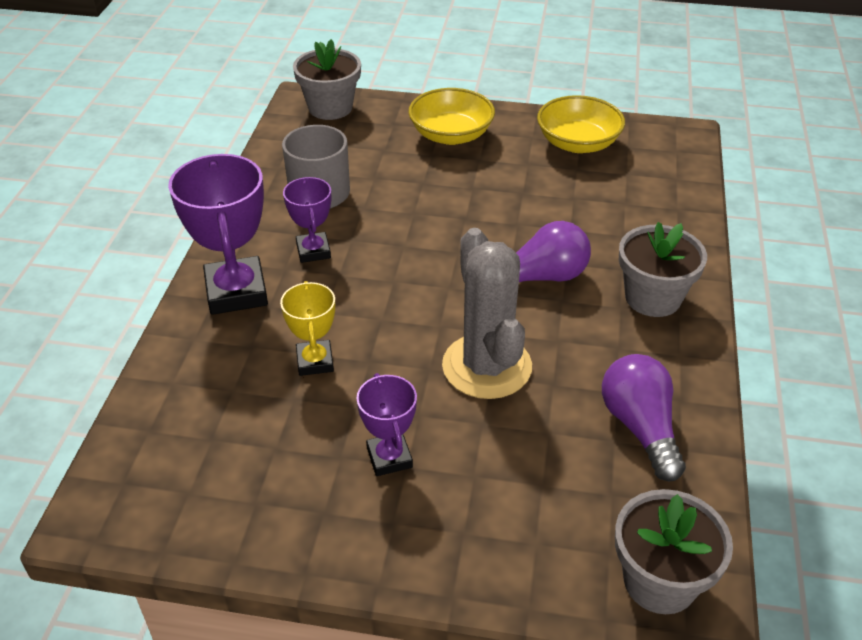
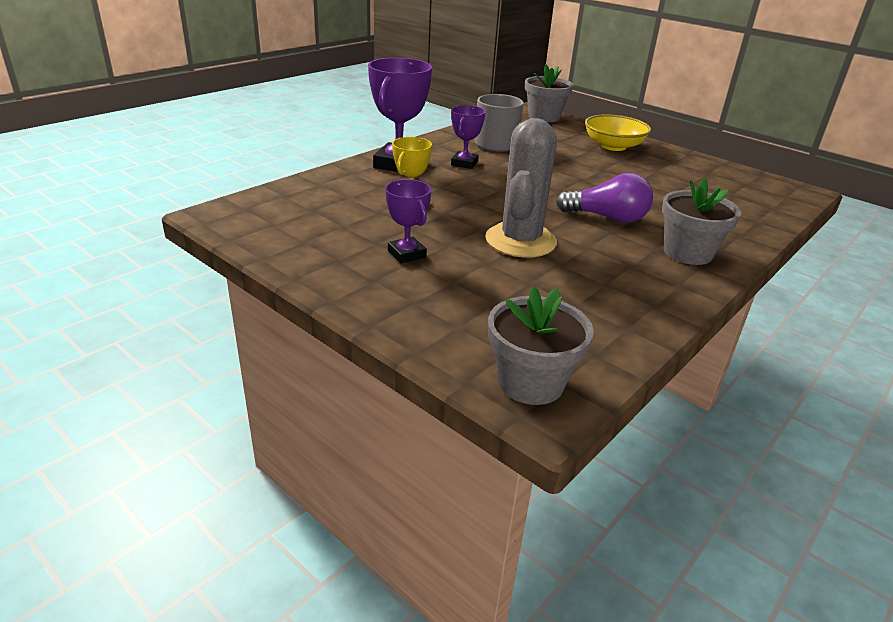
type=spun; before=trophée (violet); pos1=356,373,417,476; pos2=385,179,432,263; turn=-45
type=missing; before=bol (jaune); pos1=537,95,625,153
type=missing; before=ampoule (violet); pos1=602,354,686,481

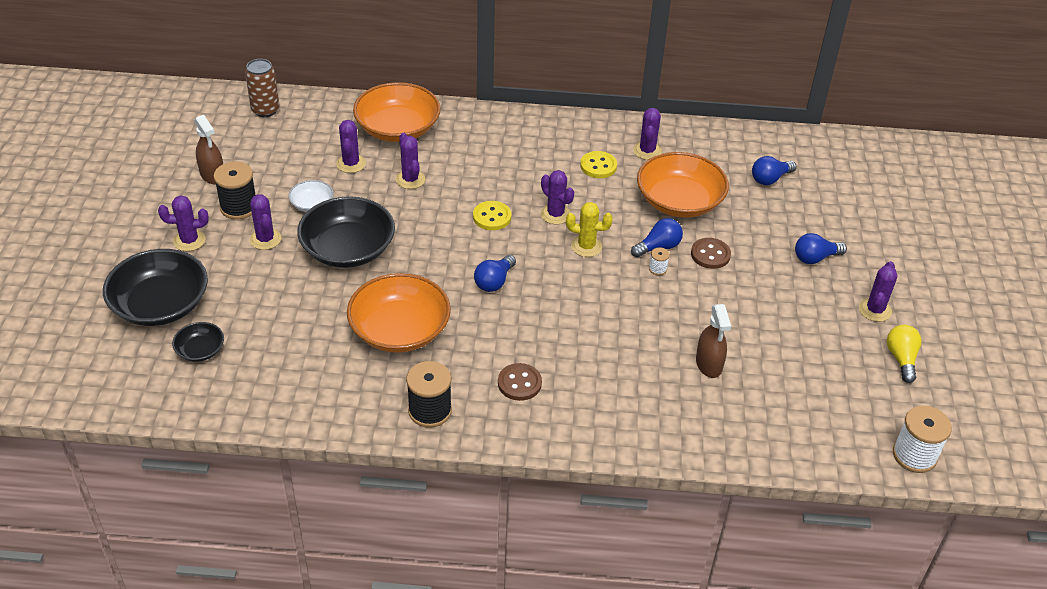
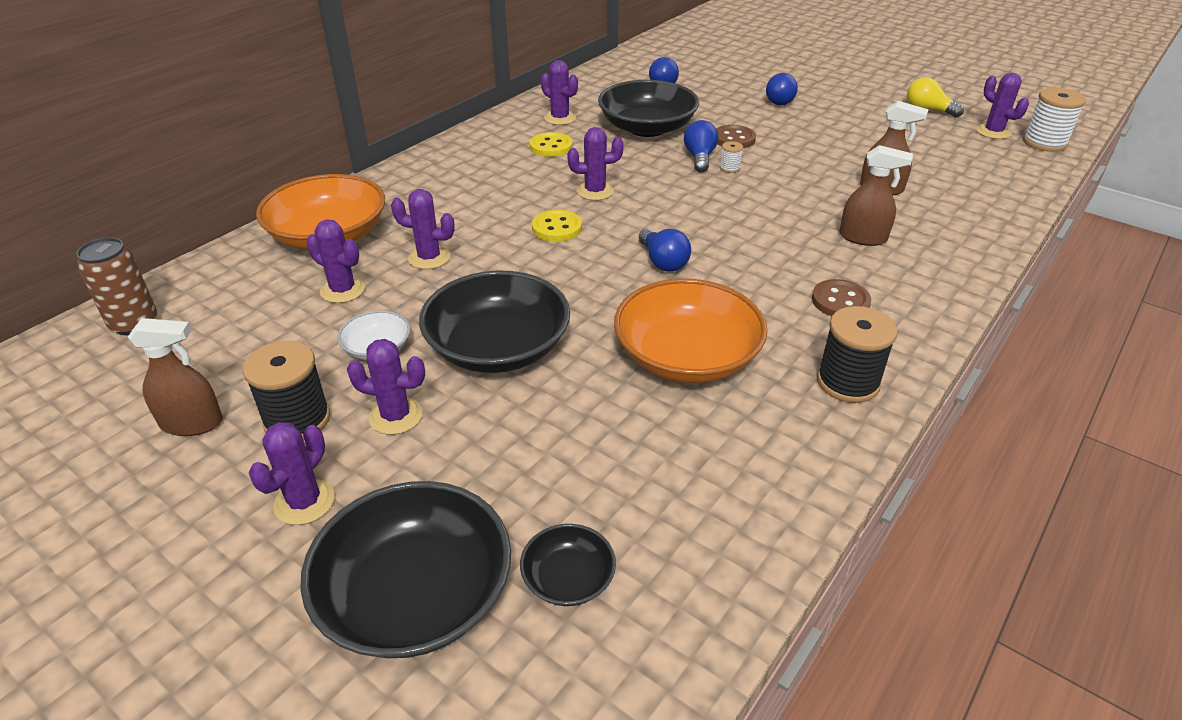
type=colour; before=bol (orange); after=bol (noir); pos1=637,152,729,218; pos2=598,80,699,137
type=appeared; after=vaporisateur (marron); pos2=840,145,913,246
type=relocated; before=cactus (violet); pos1=859,261,897,322; pos2=976,73,1029,139
type=missing; before=cactus (jaune); pos1=566,202,613,257

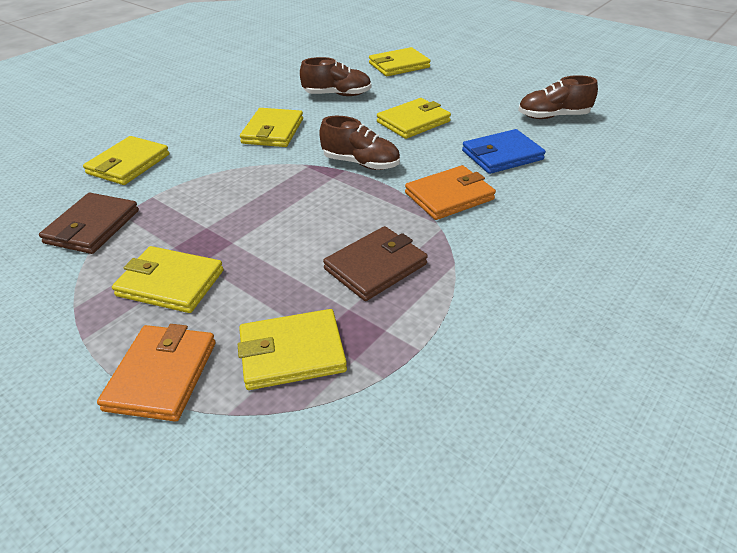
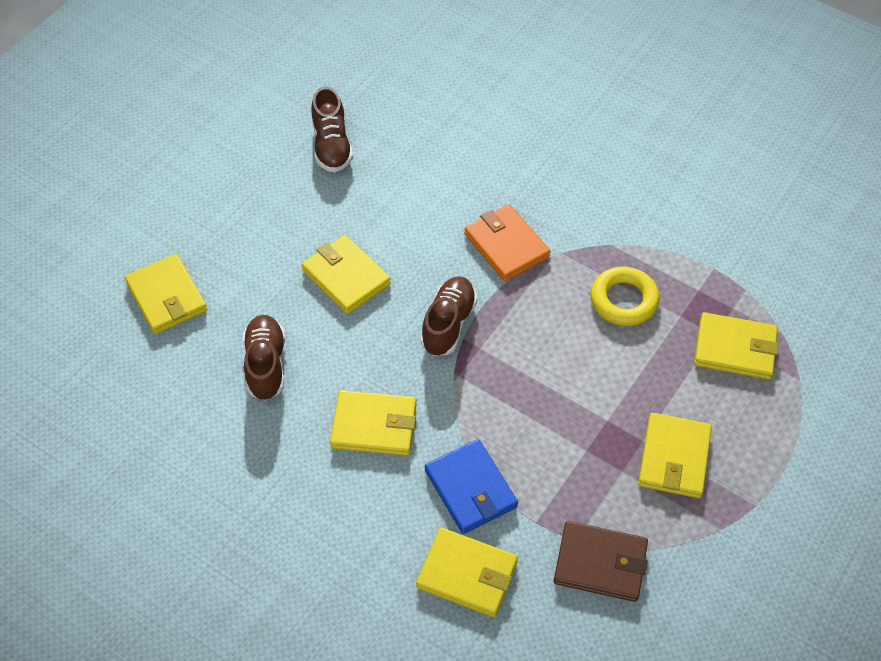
type=relocated; before=portefeuille (bleu); pos1=462,129,546,174; pos2=425,439,518,534
type=exchanged; before=portefeuille (marron); after=anneau (jaune); pos1=323,226,428,301; pos2=591,267,660,326
type=spun; before=portefeuille (jaune); pos1=238,309,347,390; pos2=694,312,779,380; turn=-60
type=missing; before=portefeuille (orange); pos1=97,324,216,421

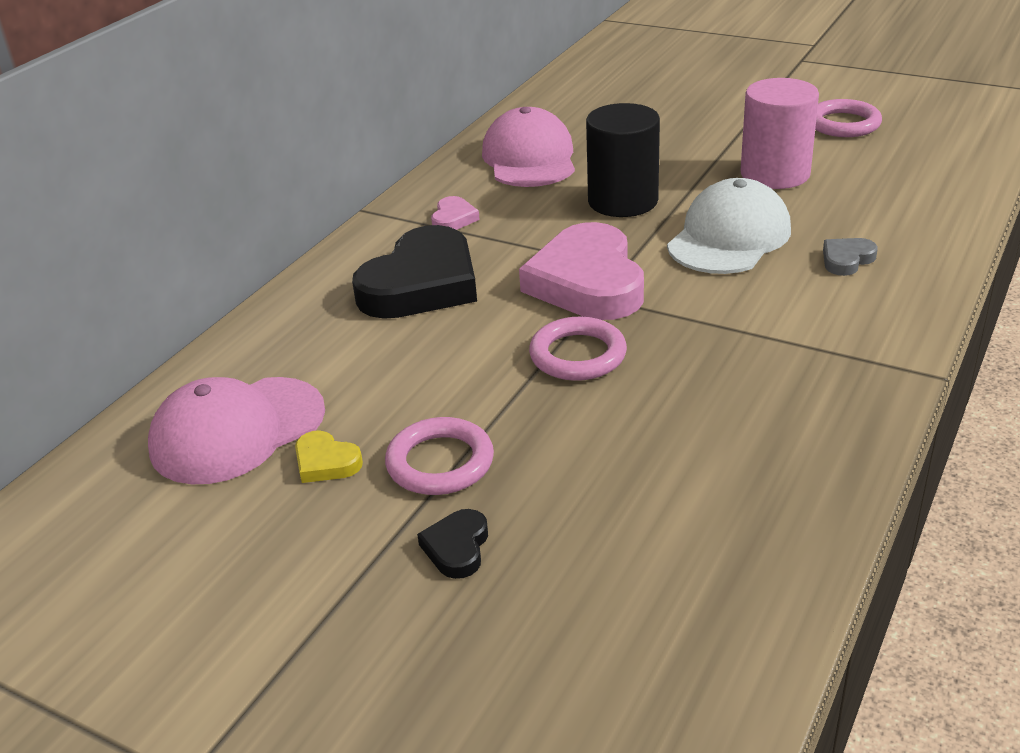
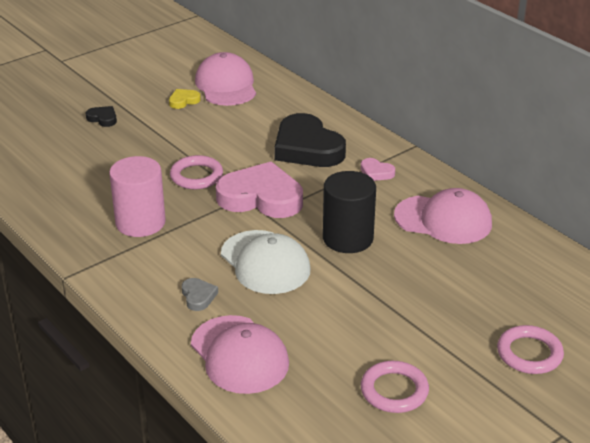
type=relocated; before=cylindre (rose); pos1=740,78,819,189; pos2=109,156,166,237
type=appeared; after=casquette (rose); pos2=191,315,289,394
type=relocated; before=anneau (rose); pos1=385,417,494,495; pos2=497,325,564,374

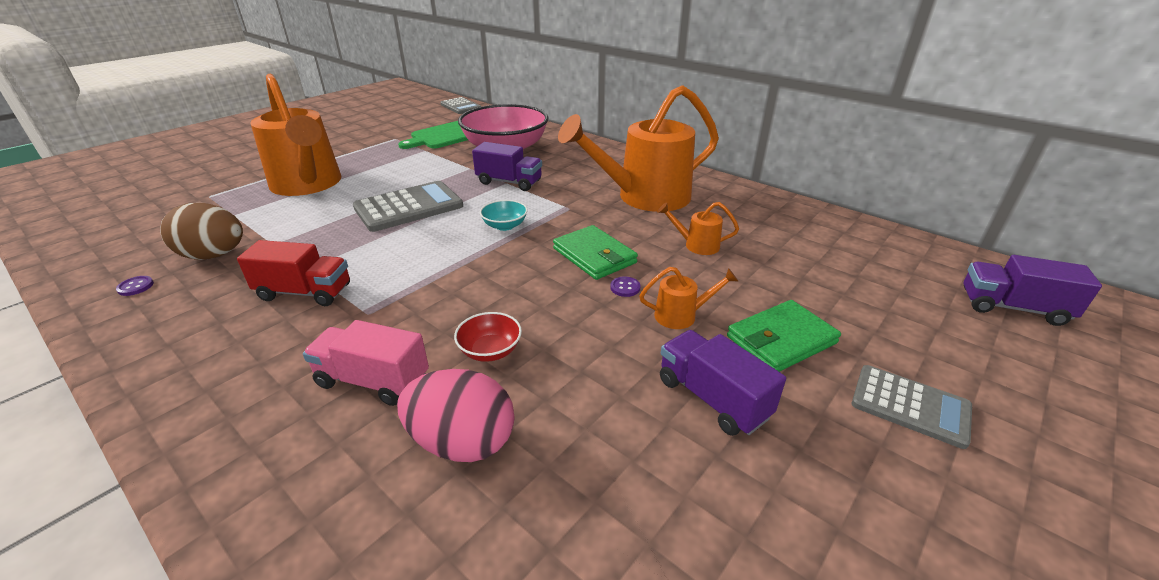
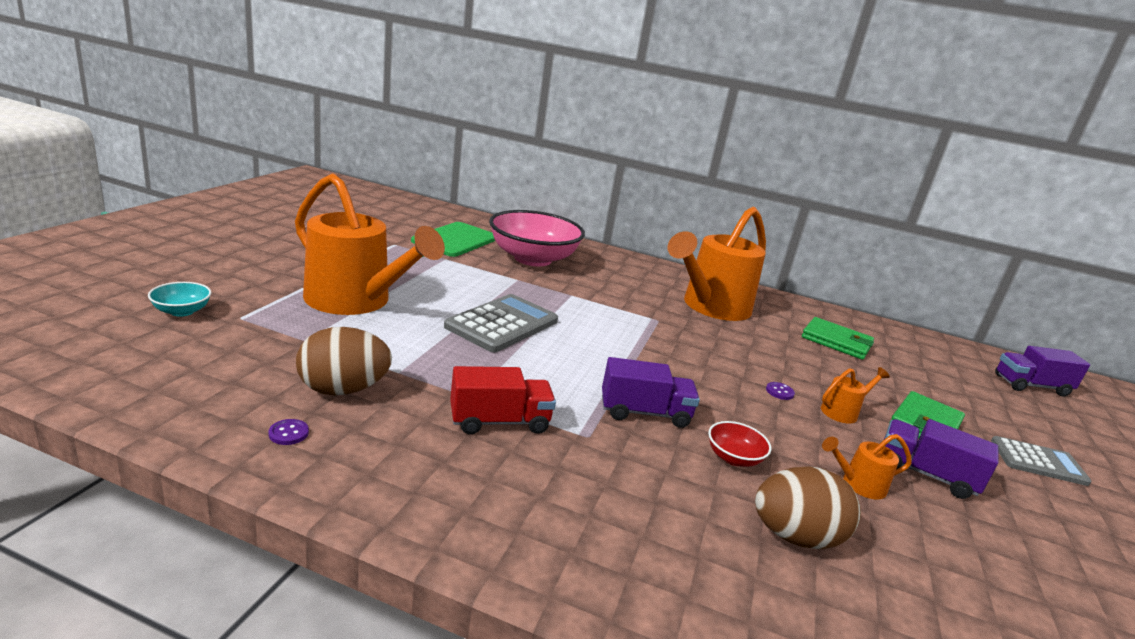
type=relocated; before=bol (turquoise); pos1=480,200,528,231; pos2=148,282,211,316
type=relocated; before=camion (violet); pos1=472,142,542,191; pos2=602,357,700,428
type=colour; before=œuf (rose); after=œuf (marron); pos1=397,369,515,462; pos2=755,466,861,549
type=relocated; before=portefeuille (vert); pos1=553,225,638,280; pos2=802,317,874,360
type=relocated; before=arrosoir (orange); pos1=657,202,739,255; pos2=822,434,912,500
type=missing; before=camion (rose); pos1=303,320,429,406
type=missing; before=calculatrice (gris); pos1=440,97,481,114

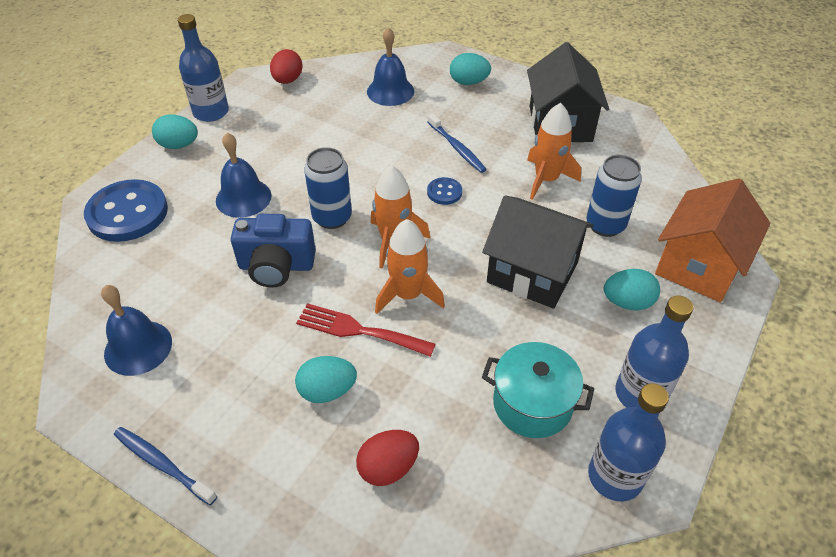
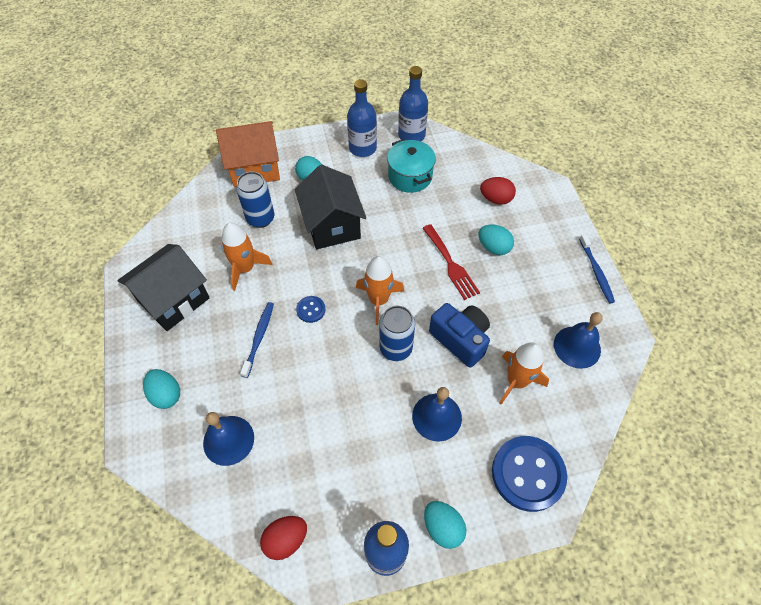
type=relocated; before=fusée (orange); pos1=375,219,445,314; pos2=500,342,549,405

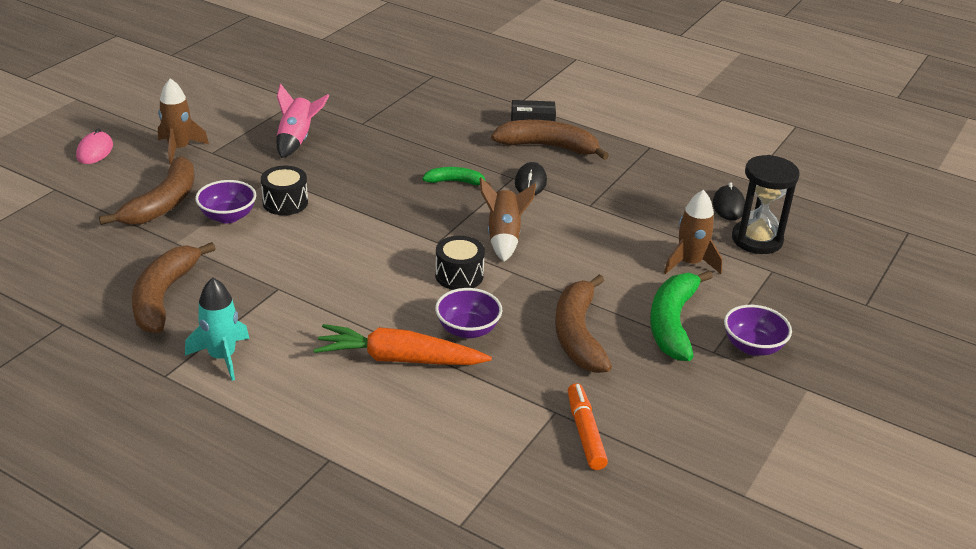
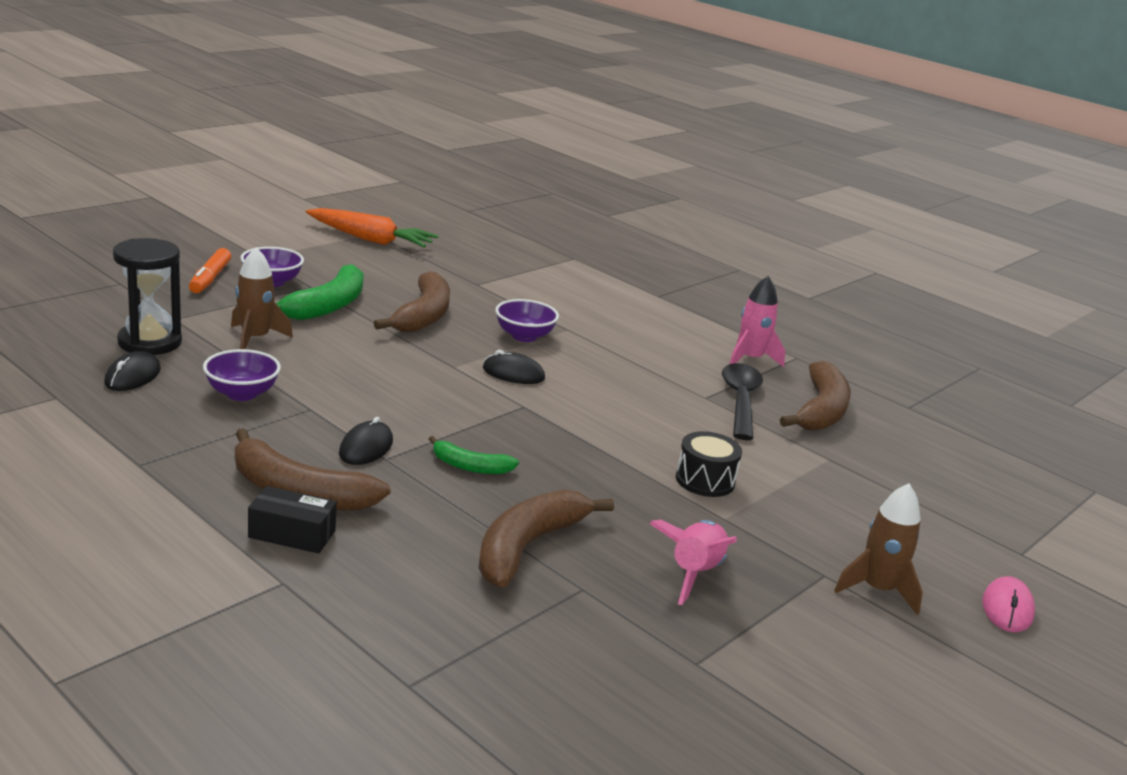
type=relocated; before=feutre (orange); pos1=568,383,608,470; pos2=189,248,231,293
type=relocated; before=bol (violet); pos1=195,180,256,223; pos2=203,349,281,401
type=relocated; before=carotte (orange); pos1=313,324,492,365; pos2=306,208,439,248
type=relocated; before=banane (marron); pos1=99,156,194,225; pos2=479,489,614,587
type=exchanged; before=tambour (noir); after=souris (noir); pos1=435,236,485,290; pos2=483,350,545,384
type=appeared; after=cuillère (noir); pos2=722,363,763,440
type=colour; before=fusée (turquoise); after=fusée (rose); pos1=185,277,249,381; pos2=730,276,785,367
type=missing; before=fusée (marron); pos1=479,177,536,262

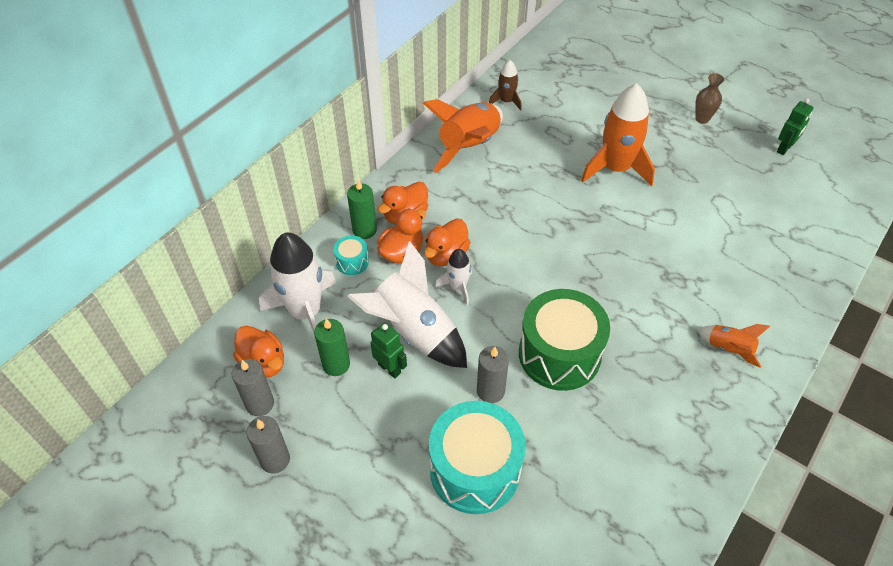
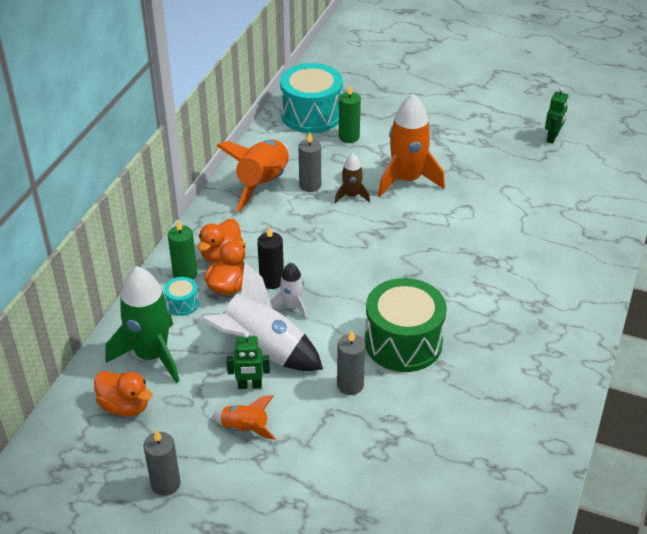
type=colour; before=fusée (blanc); after=fusée (vert); pos1=259,232,336,333; pos2=105,266,179,383
type=relocated; before=fusée (orange); pos1=697,324,770,368; pos2=212,395,276,440
type=spun; before=robot (vert); pos1=371,322,407,378; pos2=226,332,270,389; turn=150
type=exchanged; before=canard (orange); after=bougie (noir); pos1=424,219,471,266; pos2=257,226,284,289
type=relocated; before=tambour (turquoise); pos1=429,401,526,514; pos2=280,63,343,133
type=relocated; before=bougie (gris); pos1=232,359,274,416; pos2=299,132,321,192
type=relocated; before=fusée (marron); pos1=489,60,522,111; pos2=335,153,370,203
type=relocated; before=bougie (vert); pos1=314,319,350,376; pos2=339,85,361,143
type=missing; before=vase (marron); pos1=695,73,724,124

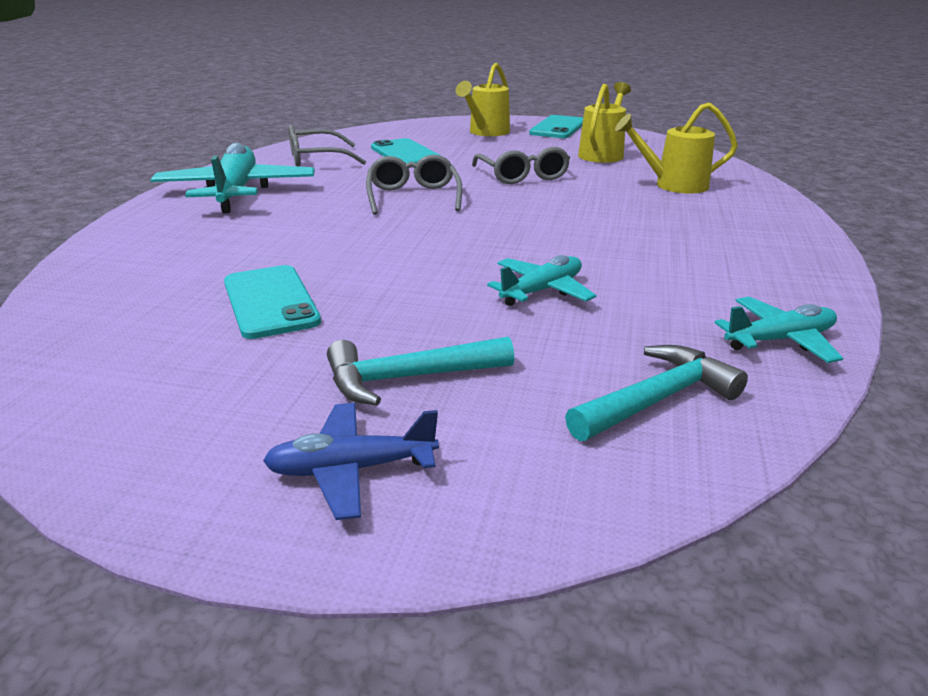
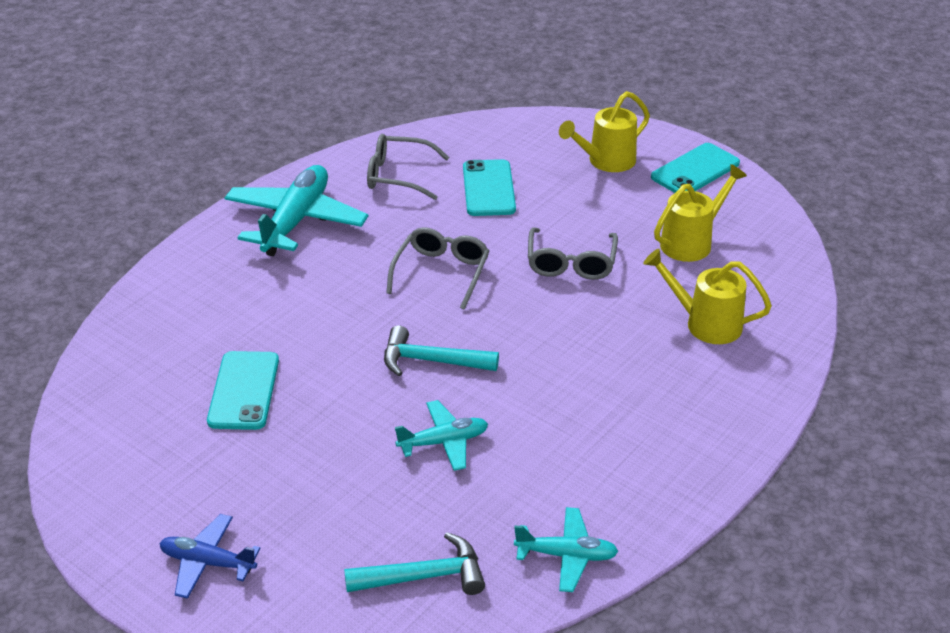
type=relocated; before=marteau (turquoise); pos1=327,336,514,406; pos2=384,325,499,376

